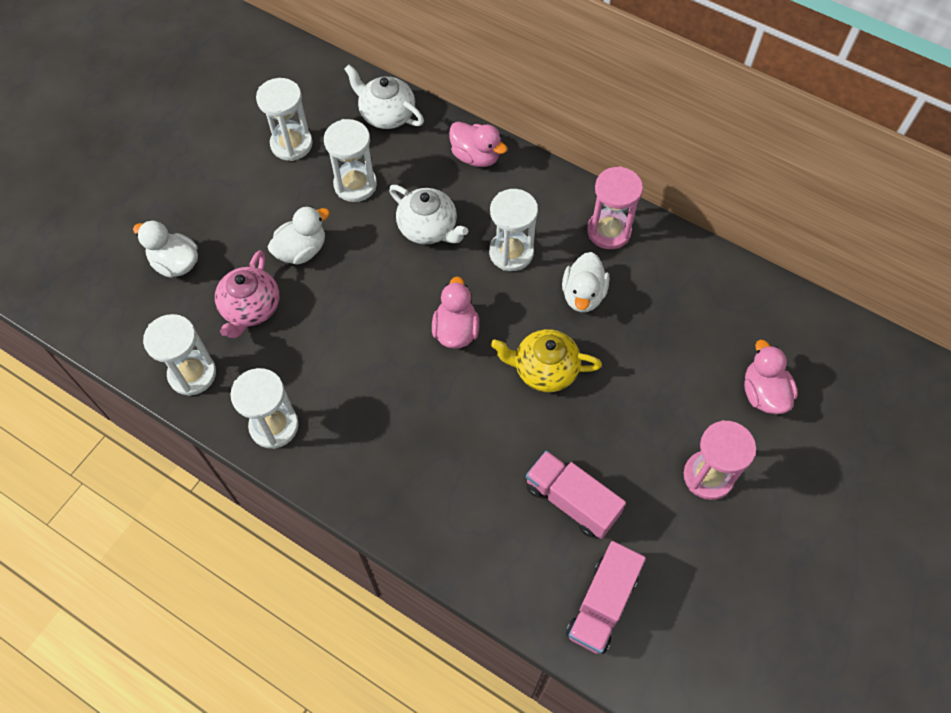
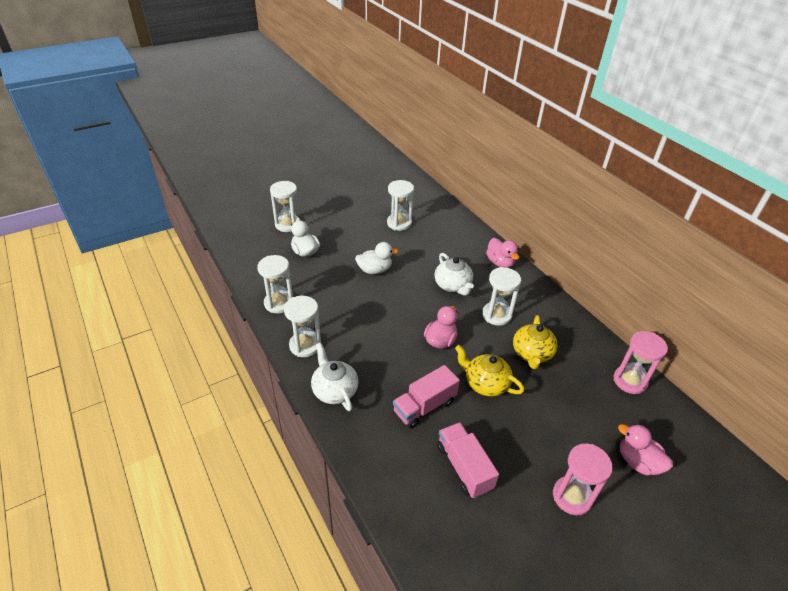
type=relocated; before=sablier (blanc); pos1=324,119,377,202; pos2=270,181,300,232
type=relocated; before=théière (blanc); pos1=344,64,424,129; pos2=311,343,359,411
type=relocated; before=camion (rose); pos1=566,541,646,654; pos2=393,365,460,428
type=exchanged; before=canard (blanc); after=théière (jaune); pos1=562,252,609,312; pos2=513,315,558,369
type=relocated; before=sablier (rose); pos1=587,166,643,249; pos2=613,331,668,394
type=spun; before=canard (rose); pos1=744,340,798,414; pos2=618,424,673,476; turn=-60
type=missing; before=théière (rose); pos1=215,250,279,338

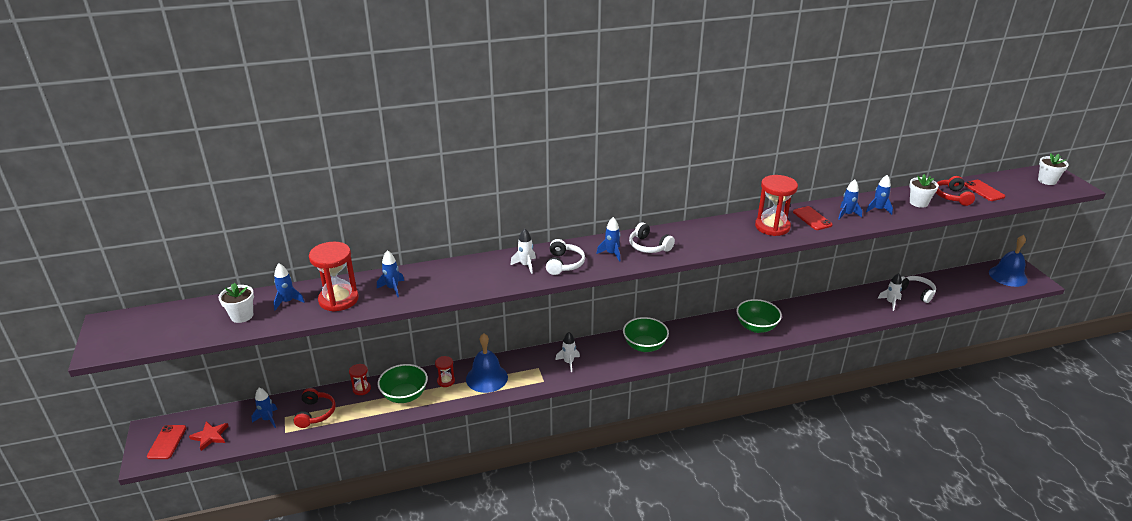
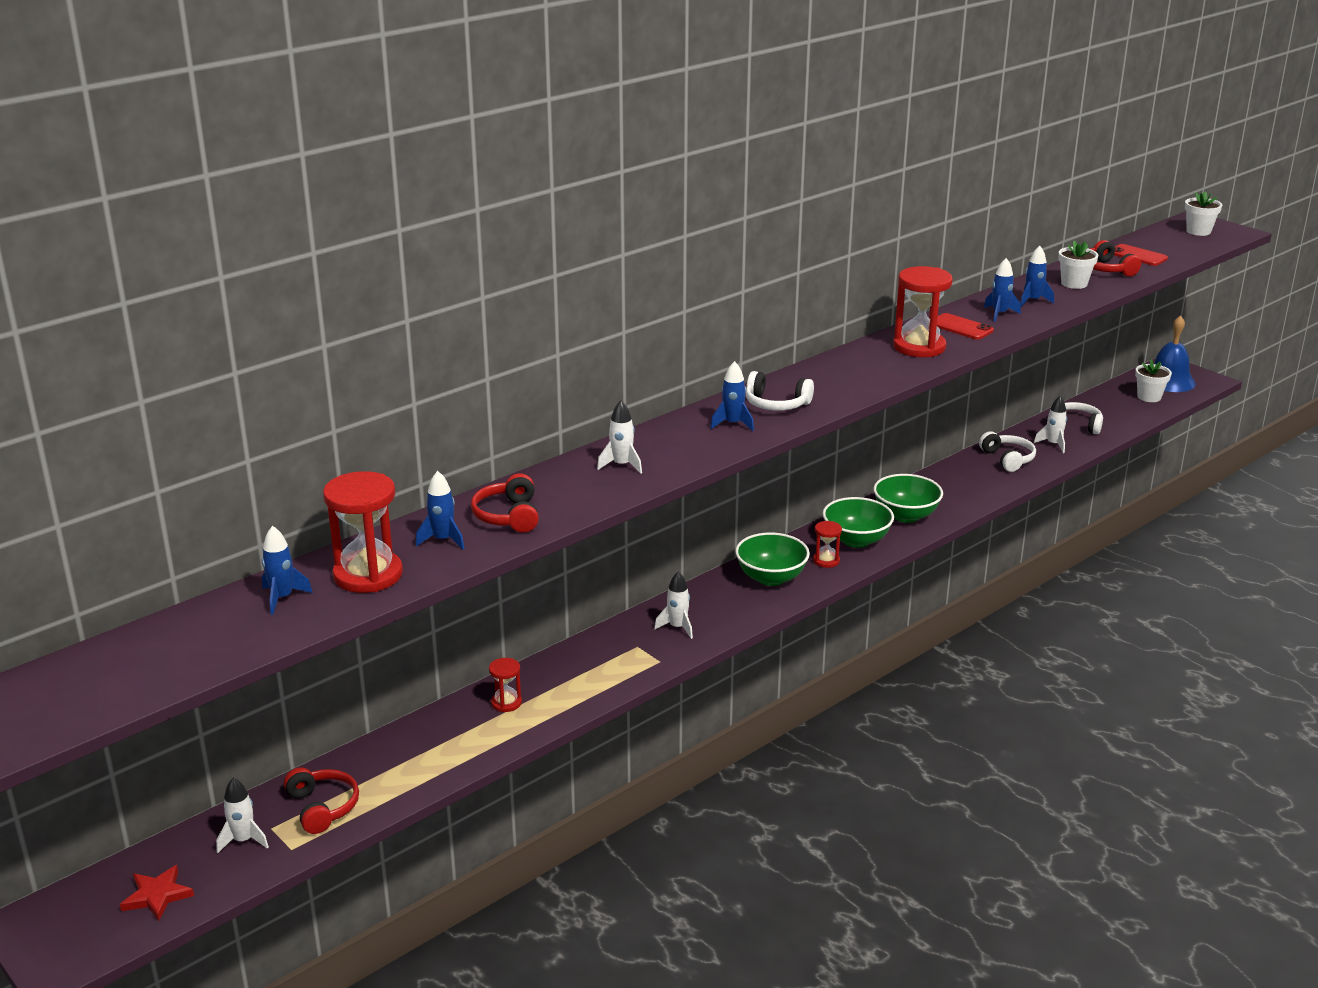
type=colour; before=fusée (bleu); after=fusée (blanc); pos1=251,388,277,428; pos2=216,778,269,853
type=appeared; after=casque audio (rouge); pos2=471,473,539,533
type=relocated; before=sablier (rouge); pos1=349,364,371,395; pos2=813,521,842,568
type=relocated; before=bol (vert); pos1=378,364,428,403; pos2=823,497,894,548
type=relocated; before=casque audio (blanc); pos1=546,239,585,275; pos2=979,431,1036,472
type=relocated; before=pot de fleurs (blanc); pos1=219,283,254,323; pos2=1135,359,1172,402
type=missing; before=téléphone (rouge); pos1=147,425,186,459
type=missing; before=cloche (bleu); pos1=466,333,508,393

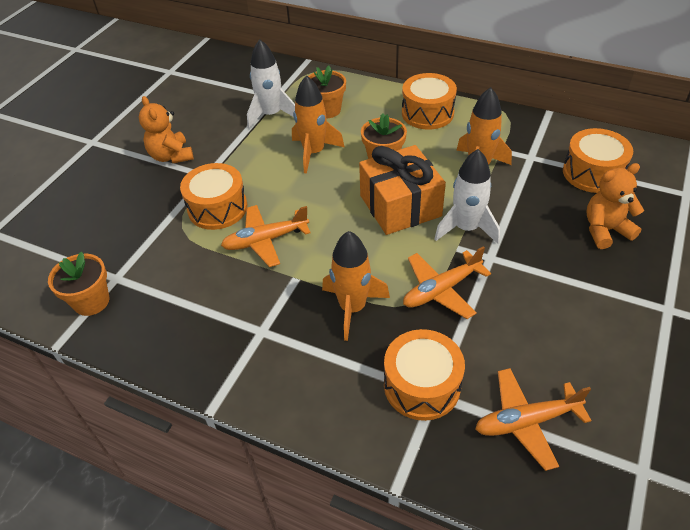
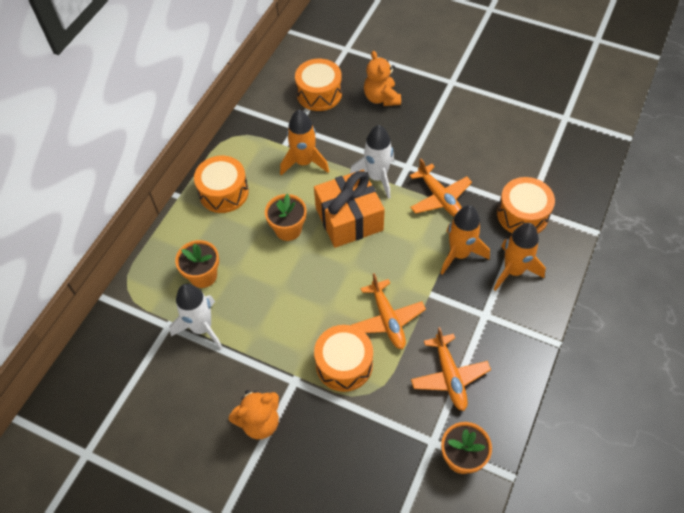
type=relocated; before=avion (orange); pos1=475,368,592,471; pos2=411,327,491,411
type=relocated; before=fusée (orange); pos1=292,75,344,173; pos2=494,223,546,291

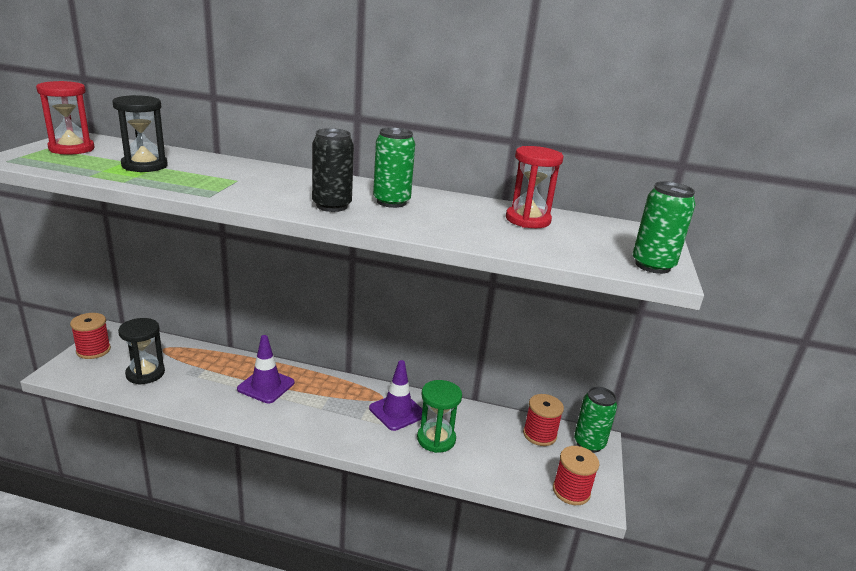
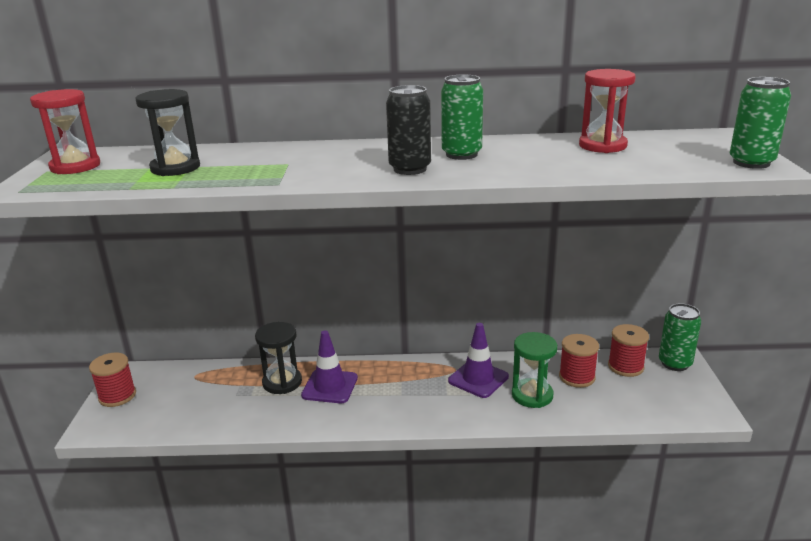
type=relocated; before=sablier (noir); pos1=118,318,165,385; pos2=255,322,302,394
type=relocated; before=bobine (rouge); pos1=553,446,599,505; pos2=559,334,599,388

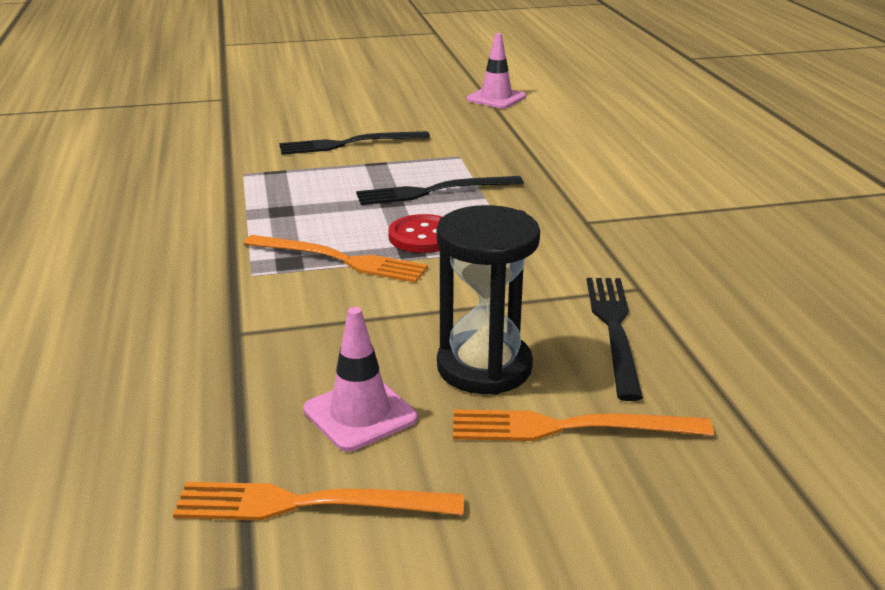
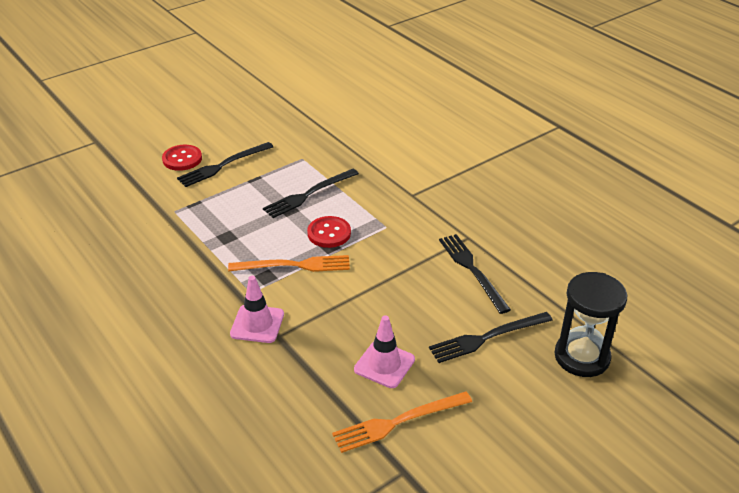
type=appeared; after=bouton (rouge); pos2=162,145,202,171
type=relocated; before=cône de chantier (rose); pos1=466,33,526,108; pos2=230,276,284,343
type=colour; before=fourchette (orange); after=fourchette (noir); pos1=453,410,714,441; pos2=429,312,553,363
type=relocated; before=sablier (noir); pos1=436,205,540,395; pos2=554,272,627,377

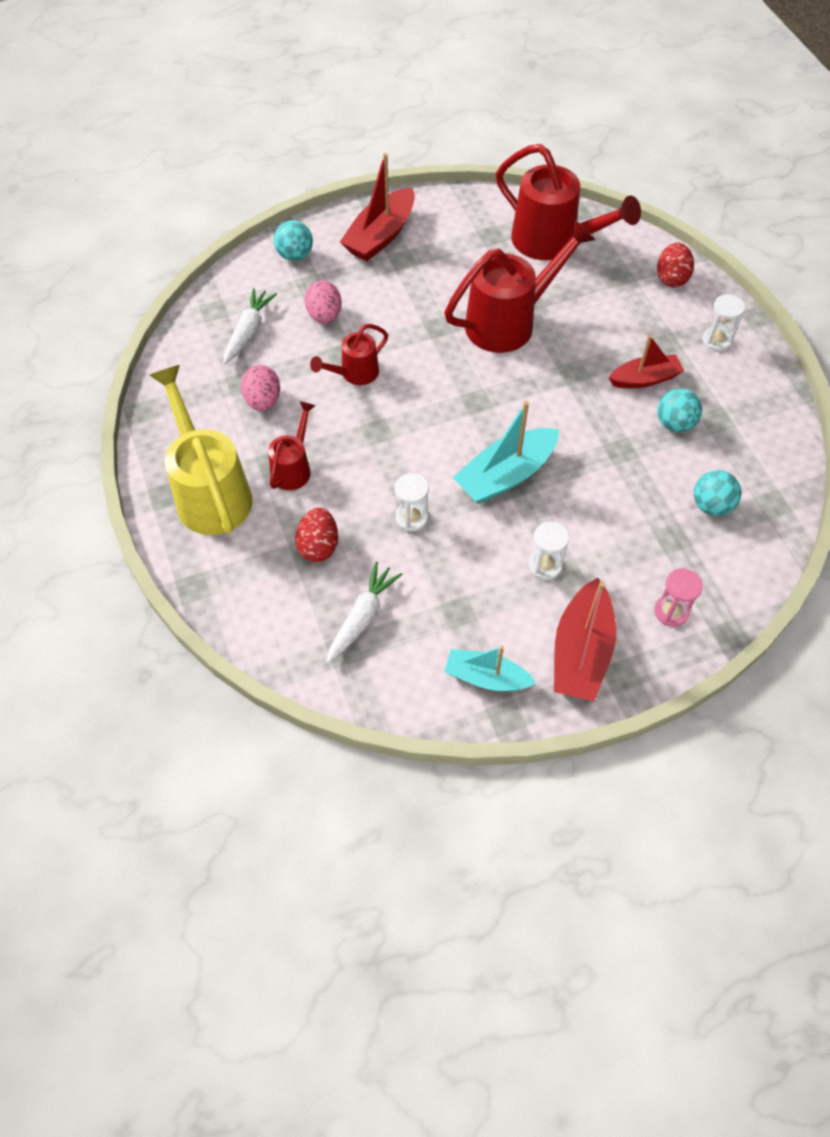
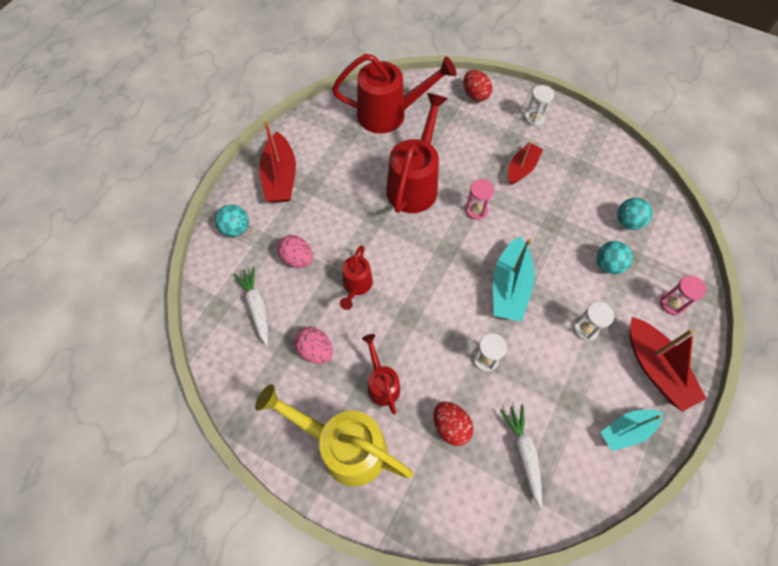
type=appeared; after=sablier (rose); pos2=465,179,494,220
type=relocated; before=balle (turquoise); pos1=657,388,702,432; pos2=596,241,633,274

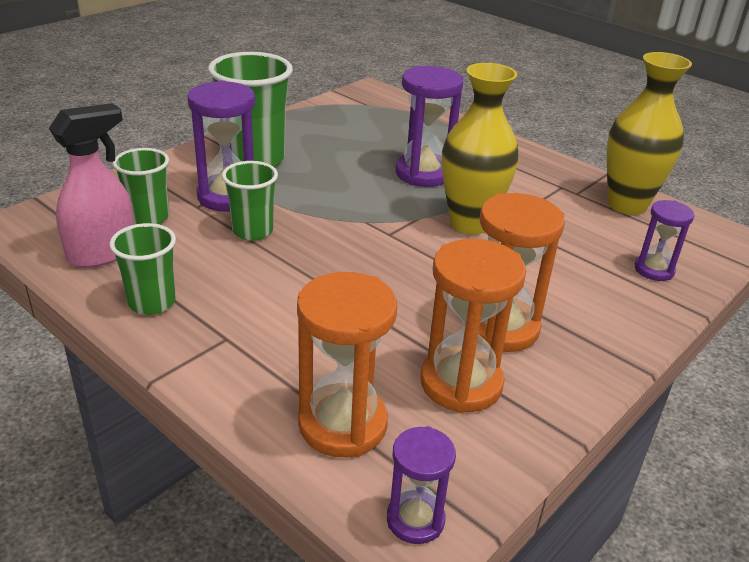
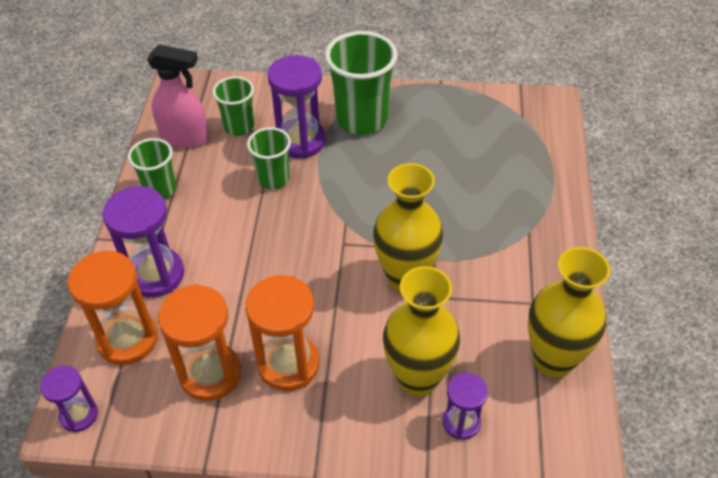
type=relocated; before=sablier (violet); pos1=395,66,463,187; pos2=102,186,184,297
type=appeared; after=vase (jaune); pos2=383,266,460,397

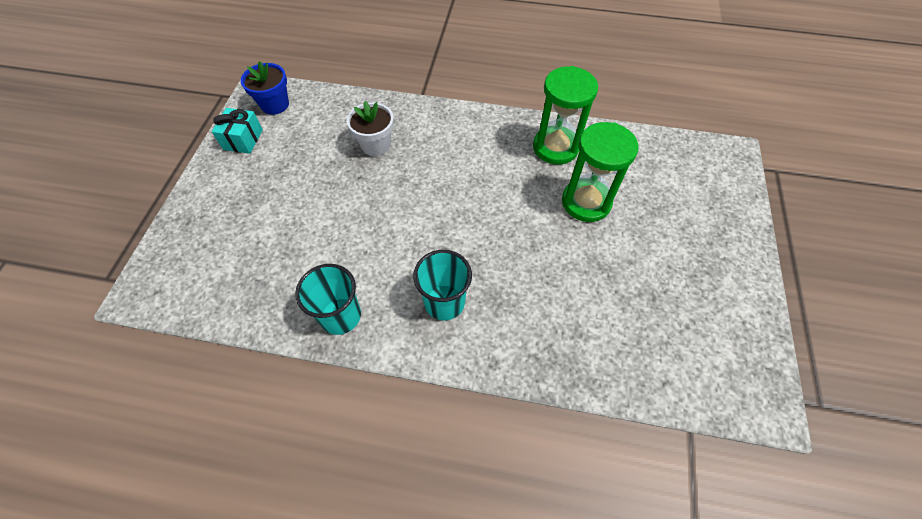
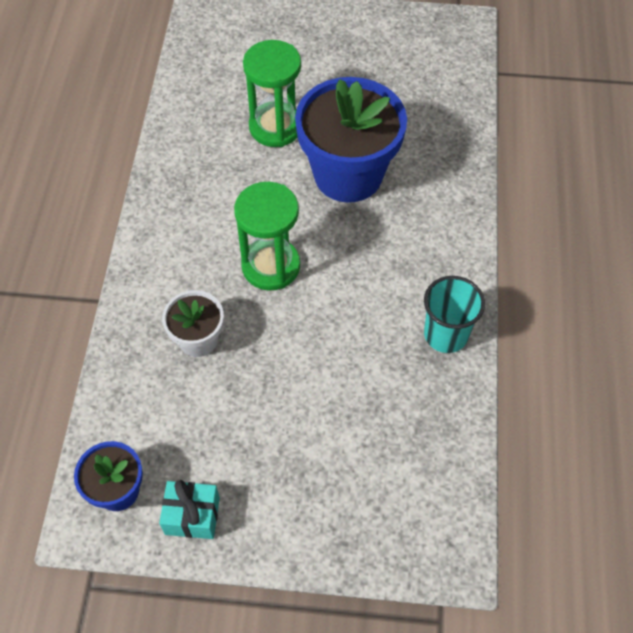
type=relocated; before=sablier (vert); pos1=533,66,598,165; pos2=234,182,300,291
type=appeared; after=pot de fleurs (bleu); pos2=295,77,407,203
type=missing; before=gobelet (turquoise); pos1=413,250,472,320

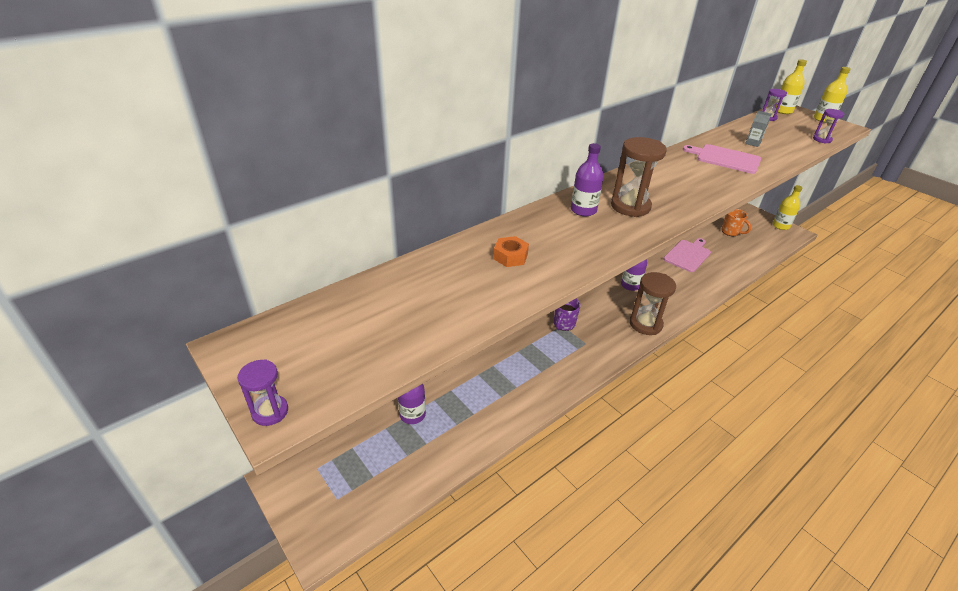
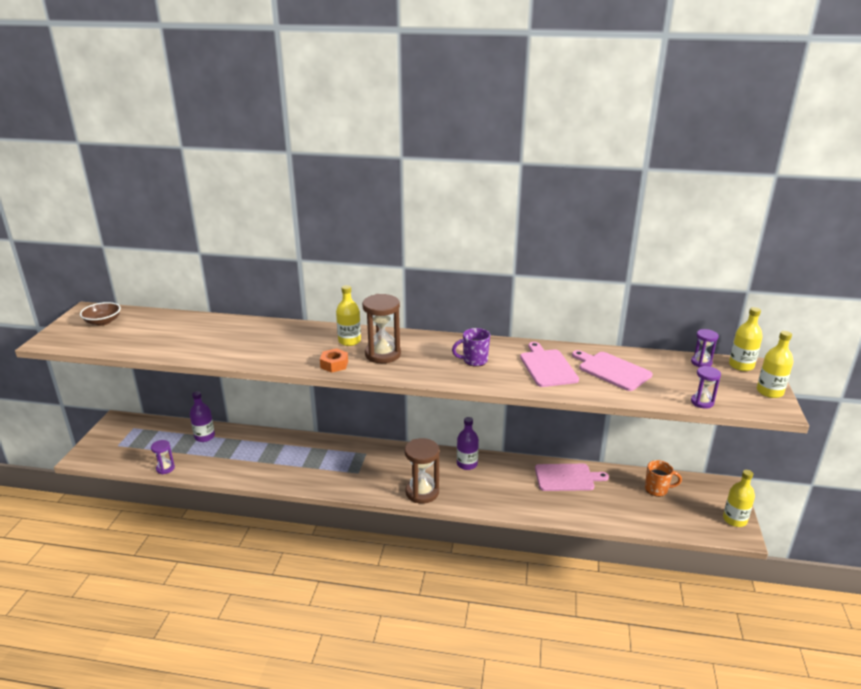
type=appeared; after=bol (marron); pos2=80,302,121,326
type=relocated; before=sablier (violet); pos1=237,359,288,426; pos2=151,440,175,474
type=relocated; before=écrou (orange); pos1=493,236,529,267; pos2=320,348,348,373
type=colour; before=bouteille (violet); after=bouteille (jaune); pos1=571,143,604,216; pos2=336,285,361,346
type=relocated; before=tasse (violet); pos1=554,299,581,331; pos2=452,328,490,367
type=exchanged; before=brique de lait (gris); after=planche à découper (rose); pos1=745,111,771,147; pos2=572,350,652,391
type=spun; before=tasse (orange); pos1=721,209,751,236; pos2=645,460,682,497; turn=-90

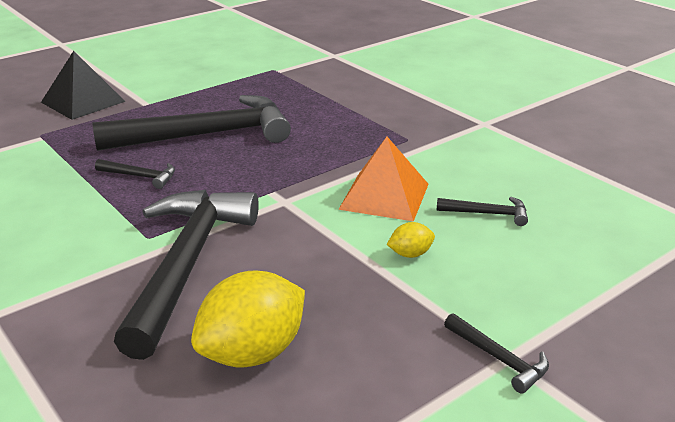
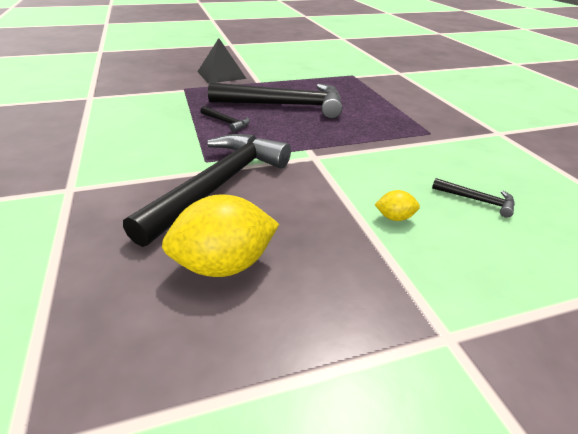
type=missing; before=pyramide (orange); pos1=338,137,429,221
type=missing; before=marteau (noir); pos1=444,313,549,393

